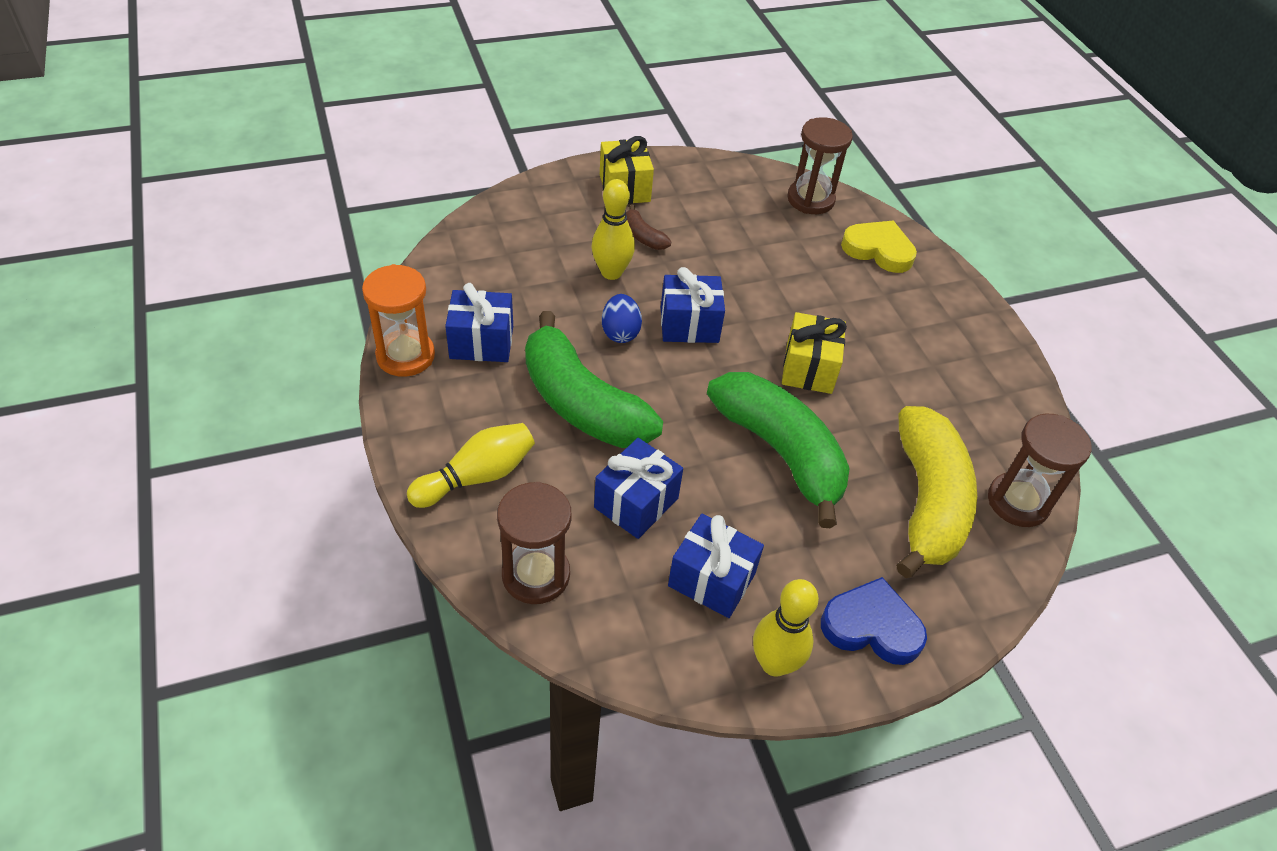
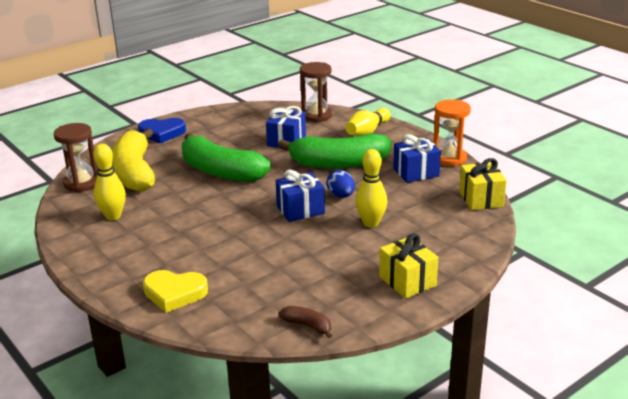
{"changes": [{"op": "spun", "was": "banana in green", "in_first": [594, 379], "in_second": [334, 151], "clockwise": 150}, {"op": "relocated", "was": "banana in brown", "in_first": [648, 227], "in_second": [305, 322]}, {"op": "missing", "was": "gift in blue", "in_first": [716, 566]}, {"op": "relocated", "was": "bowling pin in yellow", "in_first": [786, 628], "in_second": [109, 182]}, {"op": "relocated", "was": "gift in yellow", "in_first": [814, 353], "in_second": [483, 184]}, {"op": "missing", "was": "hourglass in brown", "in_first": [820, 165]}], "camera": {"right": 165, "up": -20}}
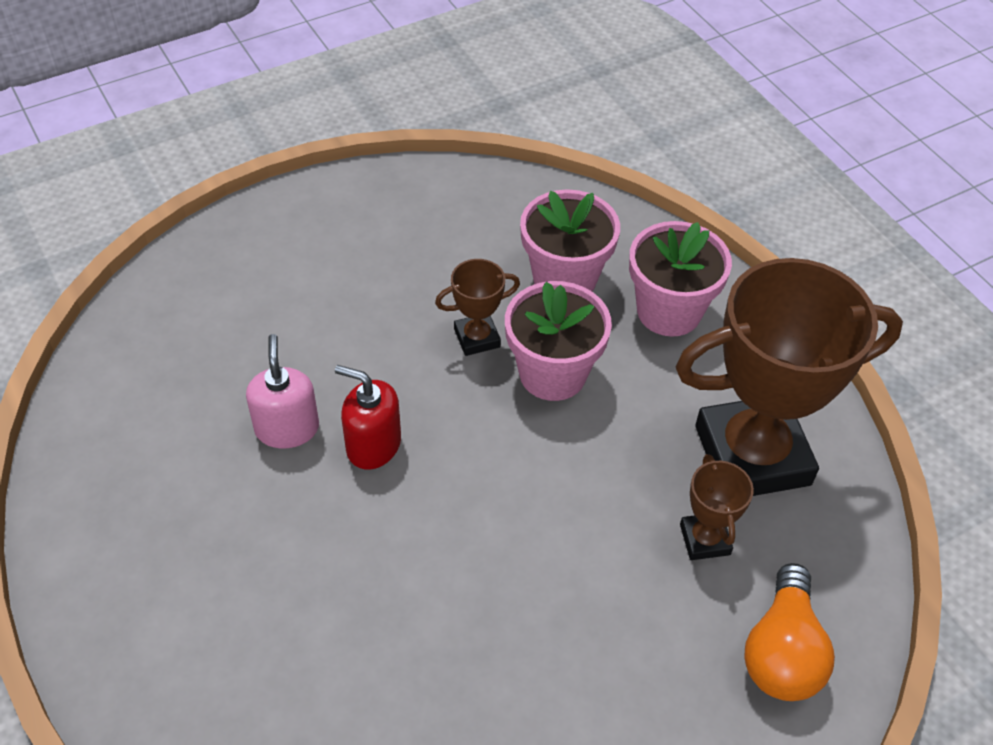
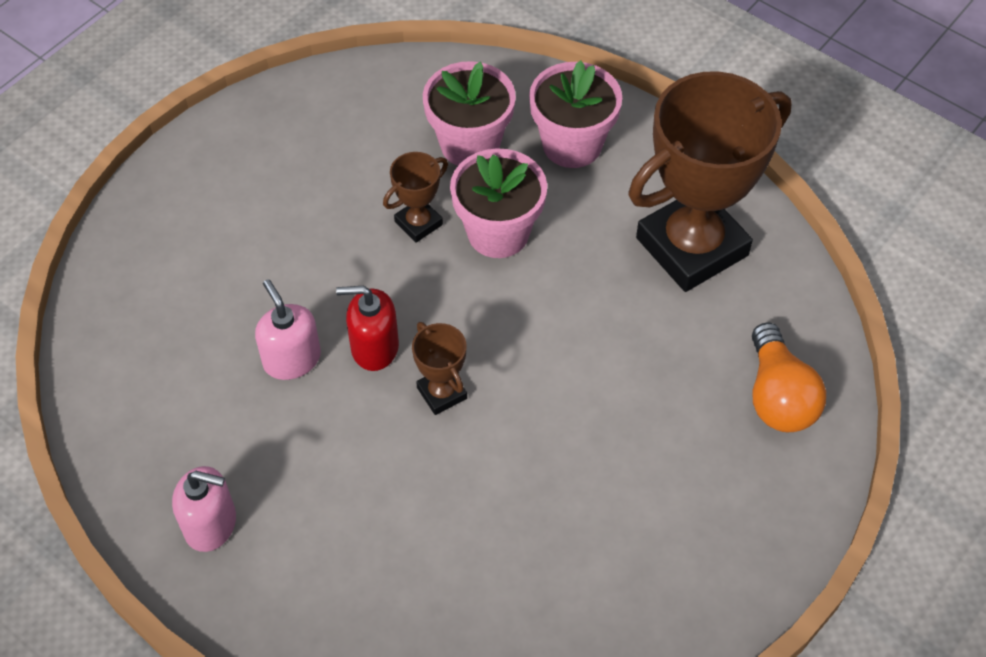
{"changes": [{"op": "relocated", "was": "trophy in brown", "in_first": [717, 507], "in_second": [439, 368]}, {"op": "appeared", "now": "soap dispenser in pink", "in_second": [204, 509]}], "camera": {"right": -20, "up": 5}}
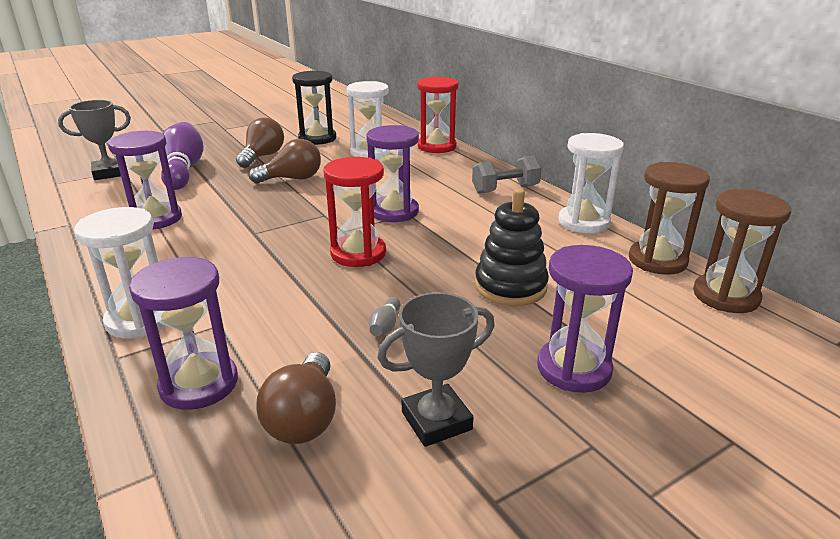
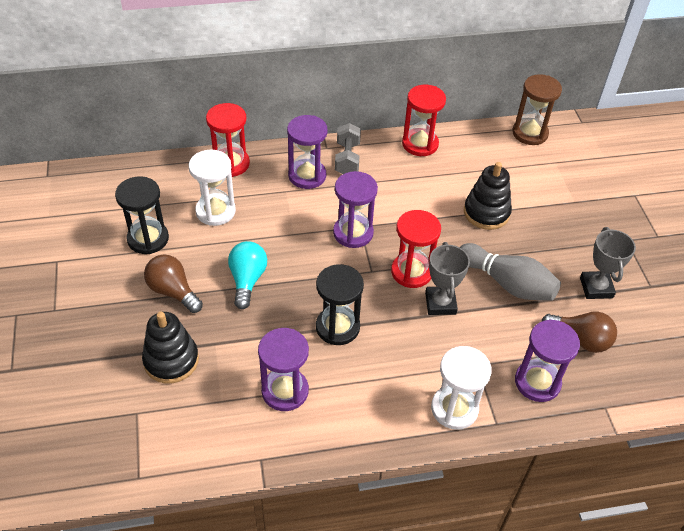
{"changes": [{"op": "relocated", "was": "trophy in grey", "in_first": [94, 140], "in_second": [447, 278]}, {"op": "exchanged", "was": "bowling pin in purple", "now": "stacking toy in black", "in_first": [182, 156], "in_second": [170, 348]}, {"op": "colour", "was": "light bulb in brown", "now": "light bulb in turquoise", "in_first": [285, 161], "in_second": [247, 275]}, {"op": "size", "was": "bowling pin in grey", "in_first": [384, 316], "in_second": [510, 272], "ratio": 2.49}, {"op": "relocated", "was": "hourglass in purple", "in_first": [585, 319], "in_second": [307, 152]}, {"op": "colour", "was": "hourglass in white", "now": "hourglass in red", "in_first": [591, 183], "in_second": [424, 120]}, {"op": "missing", "was": "hourglass in brown", "in_first": [669, 218]}, {"op": "appeared", "now": "hourglass in black", "in_second": [340, 304]}], "camera": {"right": -70, "up": 20}}
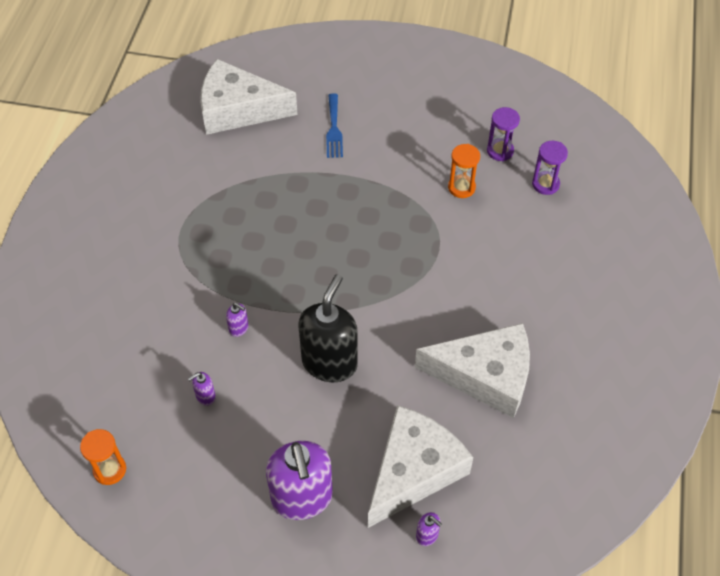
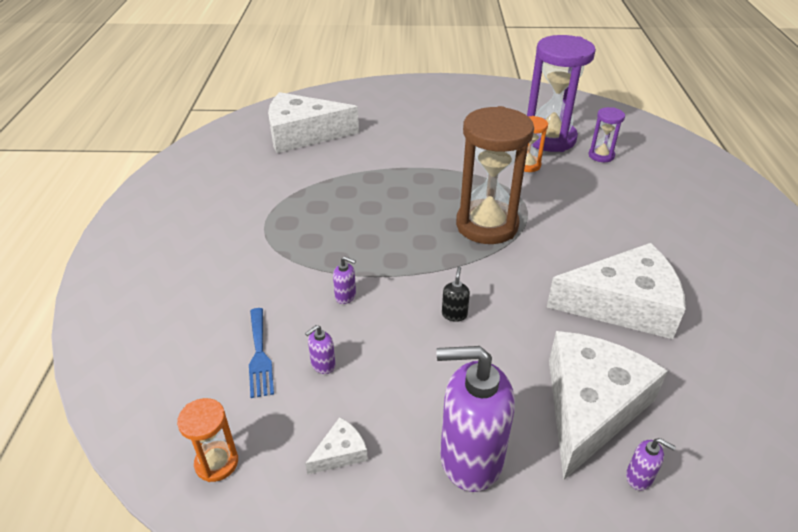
{"changes": [{"op": "spun", "was": "soap dispenser in purple", "in_first": [299, 480], "in_second": [475, 419], "clockwise": 120}, {"op": "size", "was": "soap dispenser in black", "in_first": [328, 328], "in_second": [456, 294], "ratio": 0.41}, {"op": "relocated", "was": "fork in blue", "in_first": [334, 125], "in_second": [261, 353]}, {"op": "size", "was": "hourglass in purple", "in_first": [503, 134], "in_second": [561, 93], "ratio": 2.11}, {"op": "appeared", "now": "cheese in white", "in_second": [336, 446]}, {"op": "appeared", "now": "hourglass in brown", "in_second": [495, 175]}], "camera": {"right": -10, "up": -15}}
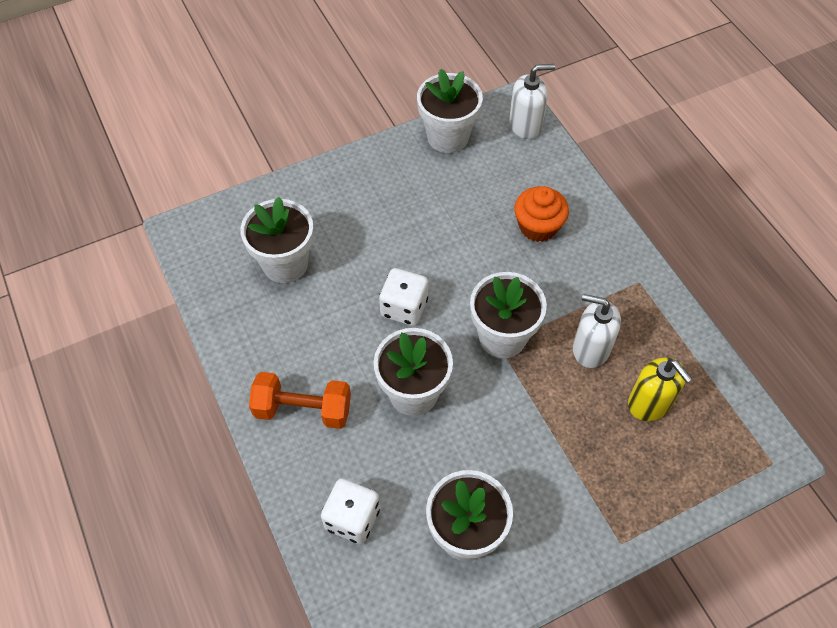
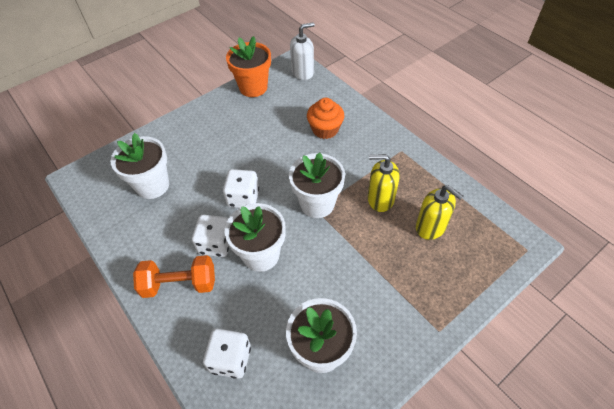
{"changes": [{"op": "colour", "was": "flower pot in white", "now": "flower pot in orange", "in_first": [450, 111], "in_second": [248, 66]}, {"op": "colour", "was": "soap dispenser in white", "now": "soap dispenser in yellow", "in_first": [597, 331], "in_second": [384, 183]}, {"op": "appeared", "now": "dice in white", "in_second": [211, 236]}], "camera": {"right": -10, "up": -5}}
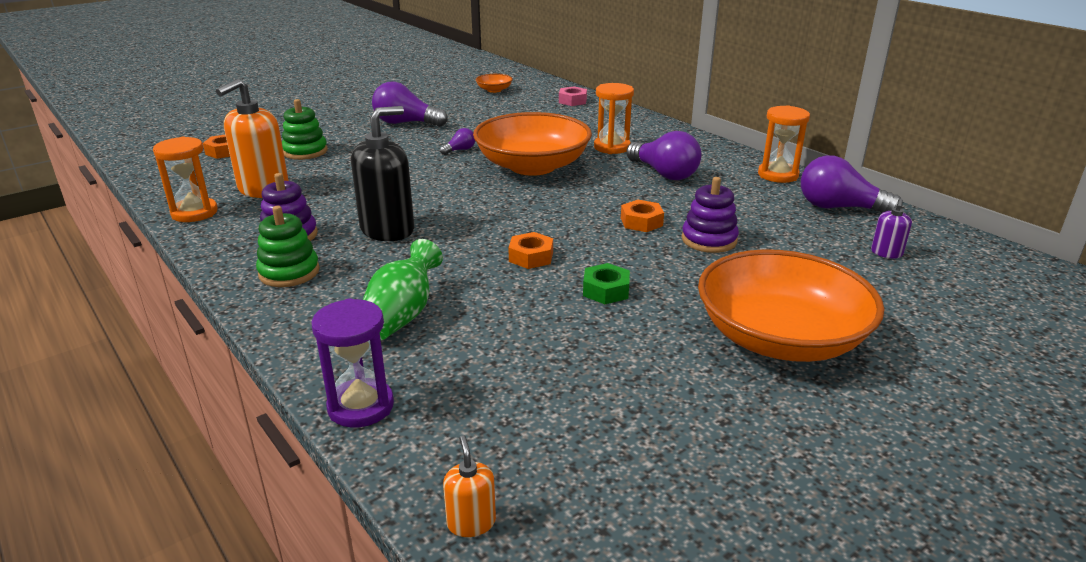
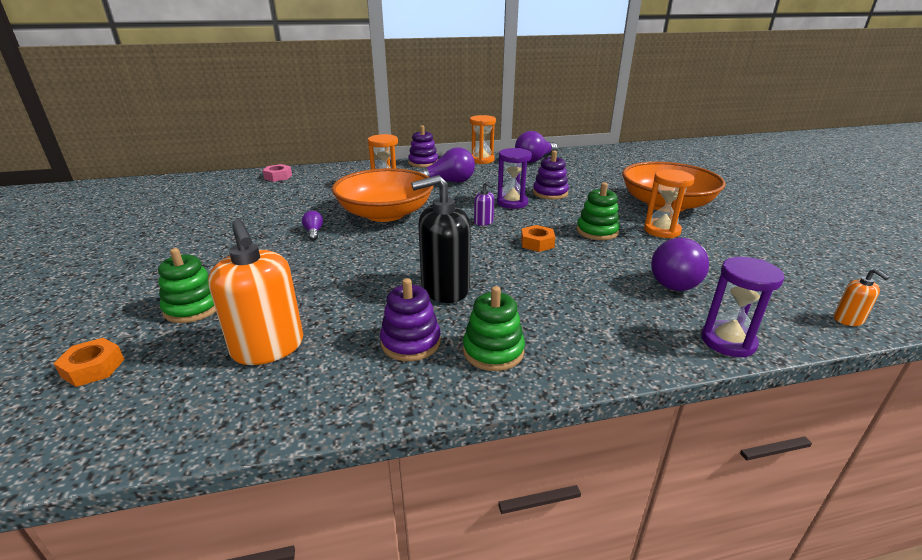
{"changes": [{"op": "relocated", "was": "hourglass in orange", "in_first": [185, 179], "in_second": [669, 203]}, {"op": "spun", "was": "soap dispenser in black", "in_first": [382, 173], "in_second": [441, 239], "clockwise": -90}, {"op": "missing", "was": "vase in green", "in_first": [403, 289]}, {"op": "relocated", "was": "light bulb in purple", "in_first": [410, 104], "in_second": [680, 264]}, {"op": "spun", "was": "soap dispenser in orange", "in_first": [469, 486], "in_second": [861, 297], "clockwise": -120}, {"op": "missing", "was": "bowl in orange", "in_first": [494, 83]}, {"op": "exchanged", "was": "nut in green", "now": "stacking toy in green", "in_first": [606, 283], "in_second": [598, 211]}, {"op": "exchanged", "was": "nut in orange", "now": "hourglass in purple", "in_first": [642, 216], "in_second": [514, 178]}, {"op": "relocated", "was": "soap dispenser in purple", "in_first": [891, 228], "in_second": [484, 204]}, {"op": "appeared", "now": "stacking toy in purple", "in_second": [423, 146]}], "camera": {"right": -65, "up": 0}}
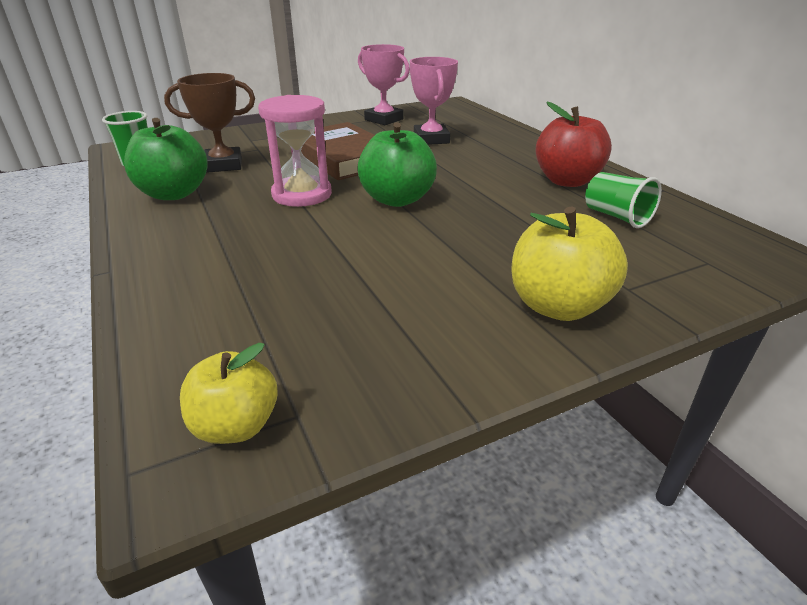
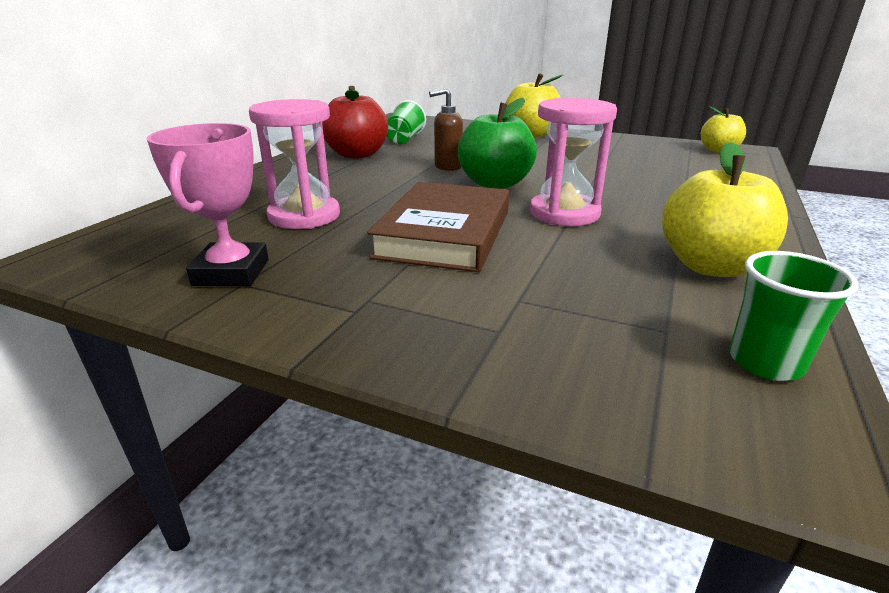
{"changes": [{"op": "colour", "was": "apple in green", "now": "apple in yellow", "in_first": [166, 159], "in_second": [725, 209]}, {"op": "missing", "was": "trophy in brown", "in_first": [209, 123]}, {"op": "exchanged", "was": "trophy in pink", "now": "hourglass in pink", "in_first": [434, 101], "in_second": [294, 164]}, {"op": "appeared", "now": "soap dispenser in brown", "in_second": [446, 129]}], "camera": {"right": -130, "up": -5}}
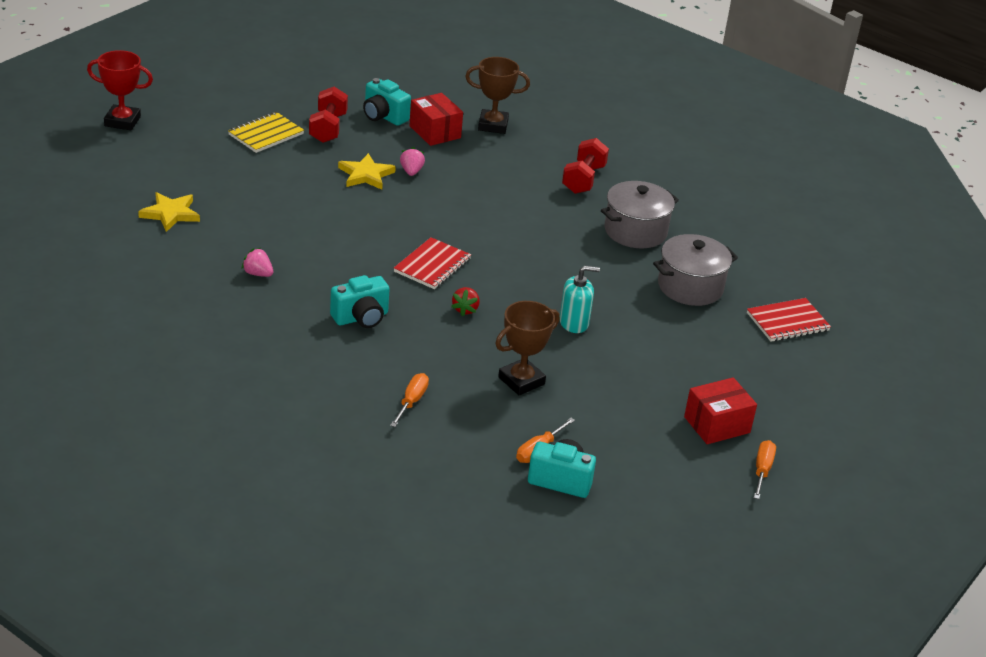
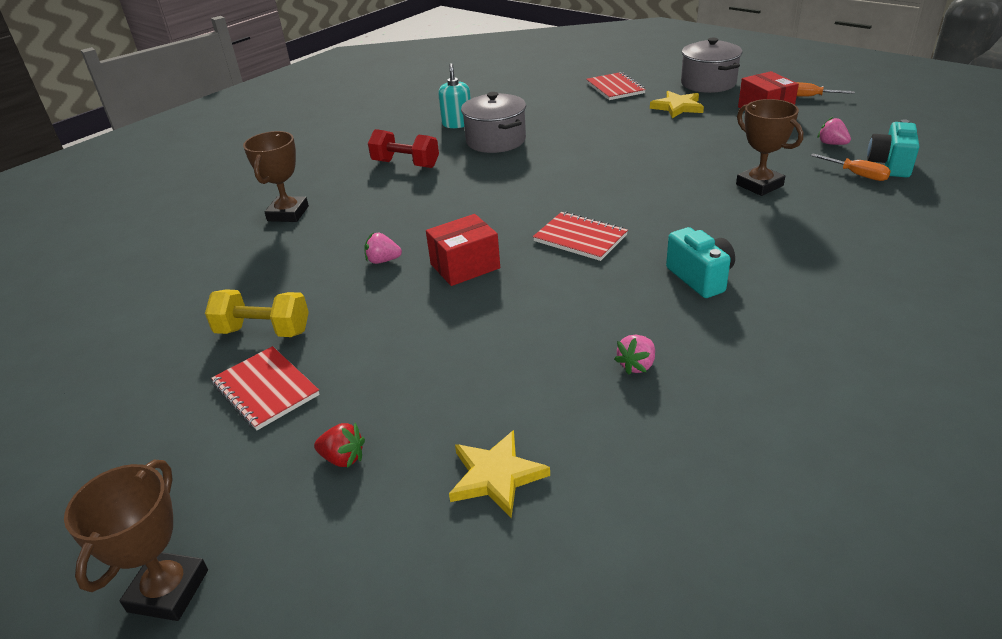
{"changes": [{"op": "colour", "was": "trophy in red", "now": "trophy in brown", "in_first": [120, 90], "in_second": [136, 540]}, {"op": "colour", "was": "notebook in yellow", "now": "notebook in red", "in_first": [266, 132], "in_second": [265, 388]}, {"op": "colour", "was": "dumbbell in red", "now": "dumbbell in yellow", "in_first": [328, 115], "in_second": [257, 313]}, {"op": "relocated", "was": "star in yellow", "in_first": [367, 171], "in_second": [677, 104]}, {"op": "missing", "was": "camera in turquoise", "in_first": [387, 102]}, {"op": "missing", "was": "screwdriver in orange", "in_first": [409, 400]}, {"op": "relocated", "was": "box in red", "in_first": [436, 119], "in_second": [463, 250]}, {"op": "relocated", "was": "strawberry in red", "in_first": [465, 302], "in_second": [339, 445]}, {"op": "relocated", "was": "soap dispenser in turquoise", "in_first": [580, 299], "in_second": [454, 95]}, {"op": "relocated", "was": "pot in grey", "in_first": [695, 270], "in_second": [711, 65]}, {"op": "appeared", "now": "strawberry in pink", "in_second": [834, 131]}], "camera": {"right": -80, "up": 0}}
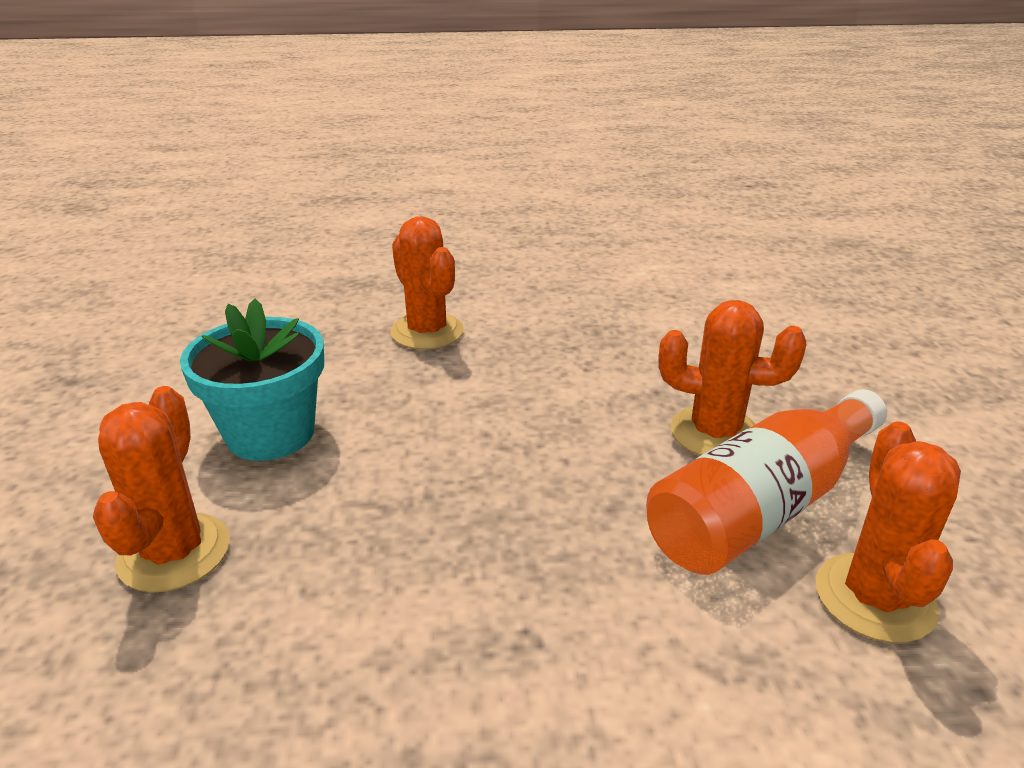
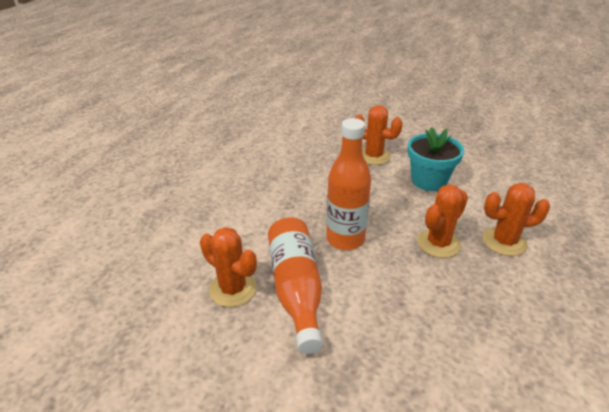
{"changes": [{"op": "relocated", "was": "cactus in orange", "in_first": [732, 378], "in_second": [442, 221]}, {"op": "appeared", "now": "bottle in orange", "in_second": [348, 184]}], "camera": {"right": 120, "up": 5}}
